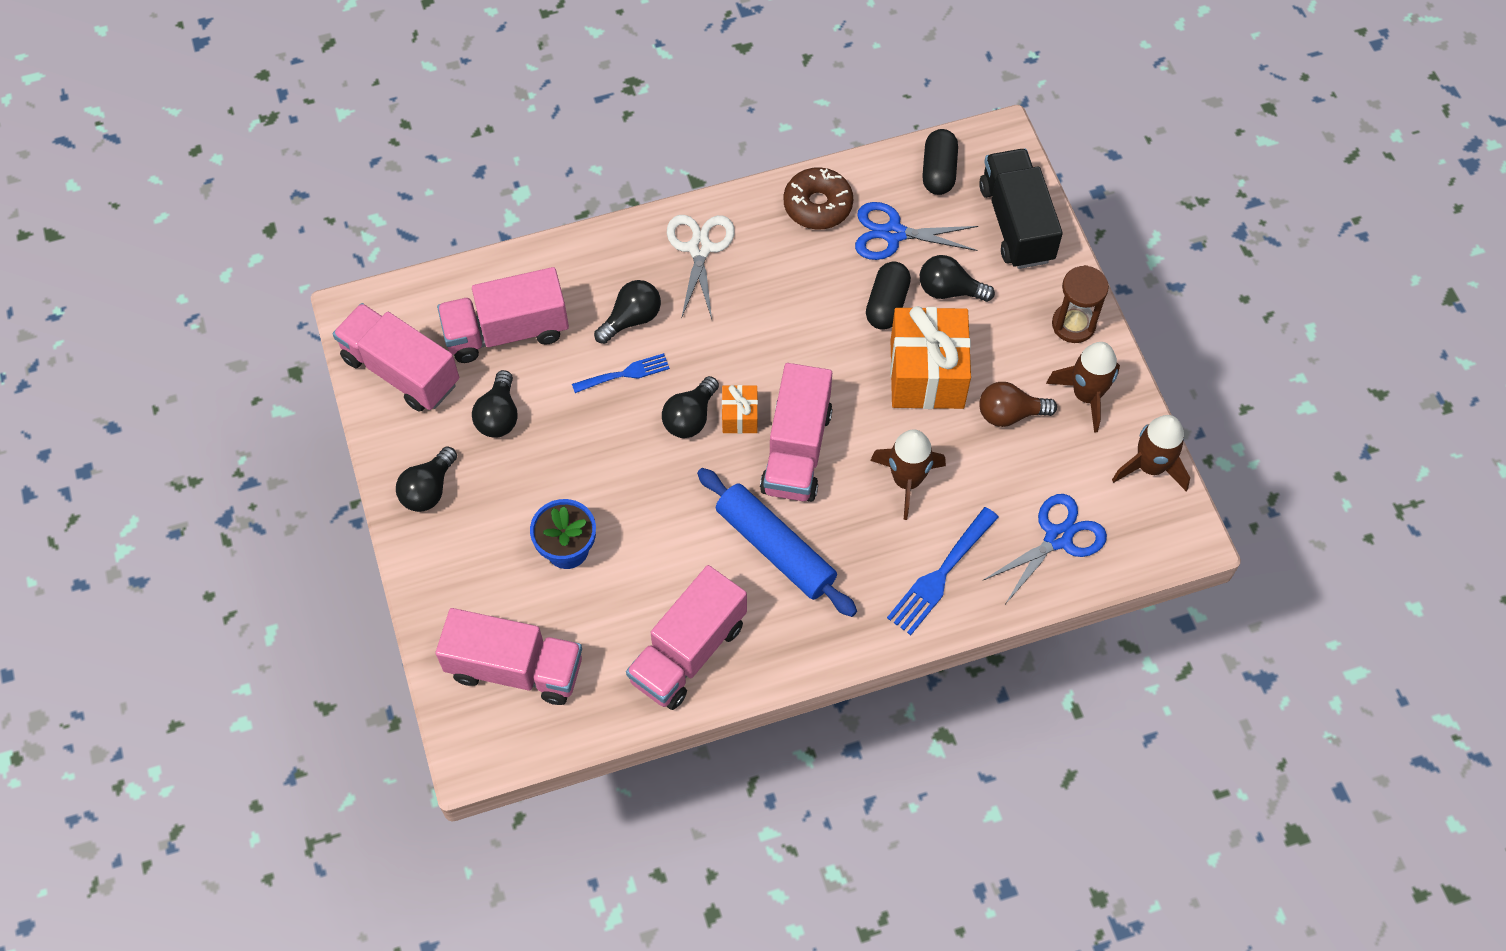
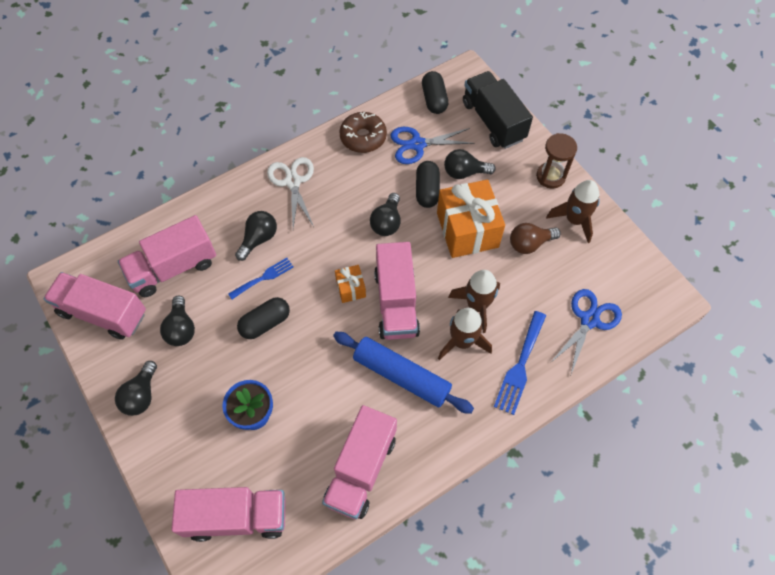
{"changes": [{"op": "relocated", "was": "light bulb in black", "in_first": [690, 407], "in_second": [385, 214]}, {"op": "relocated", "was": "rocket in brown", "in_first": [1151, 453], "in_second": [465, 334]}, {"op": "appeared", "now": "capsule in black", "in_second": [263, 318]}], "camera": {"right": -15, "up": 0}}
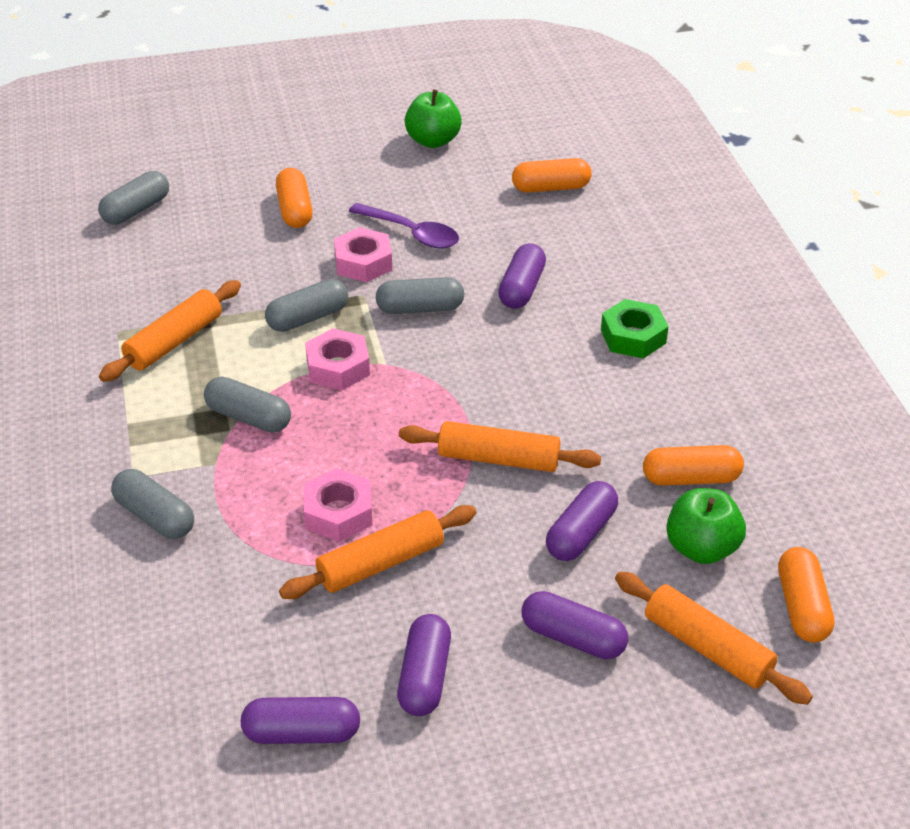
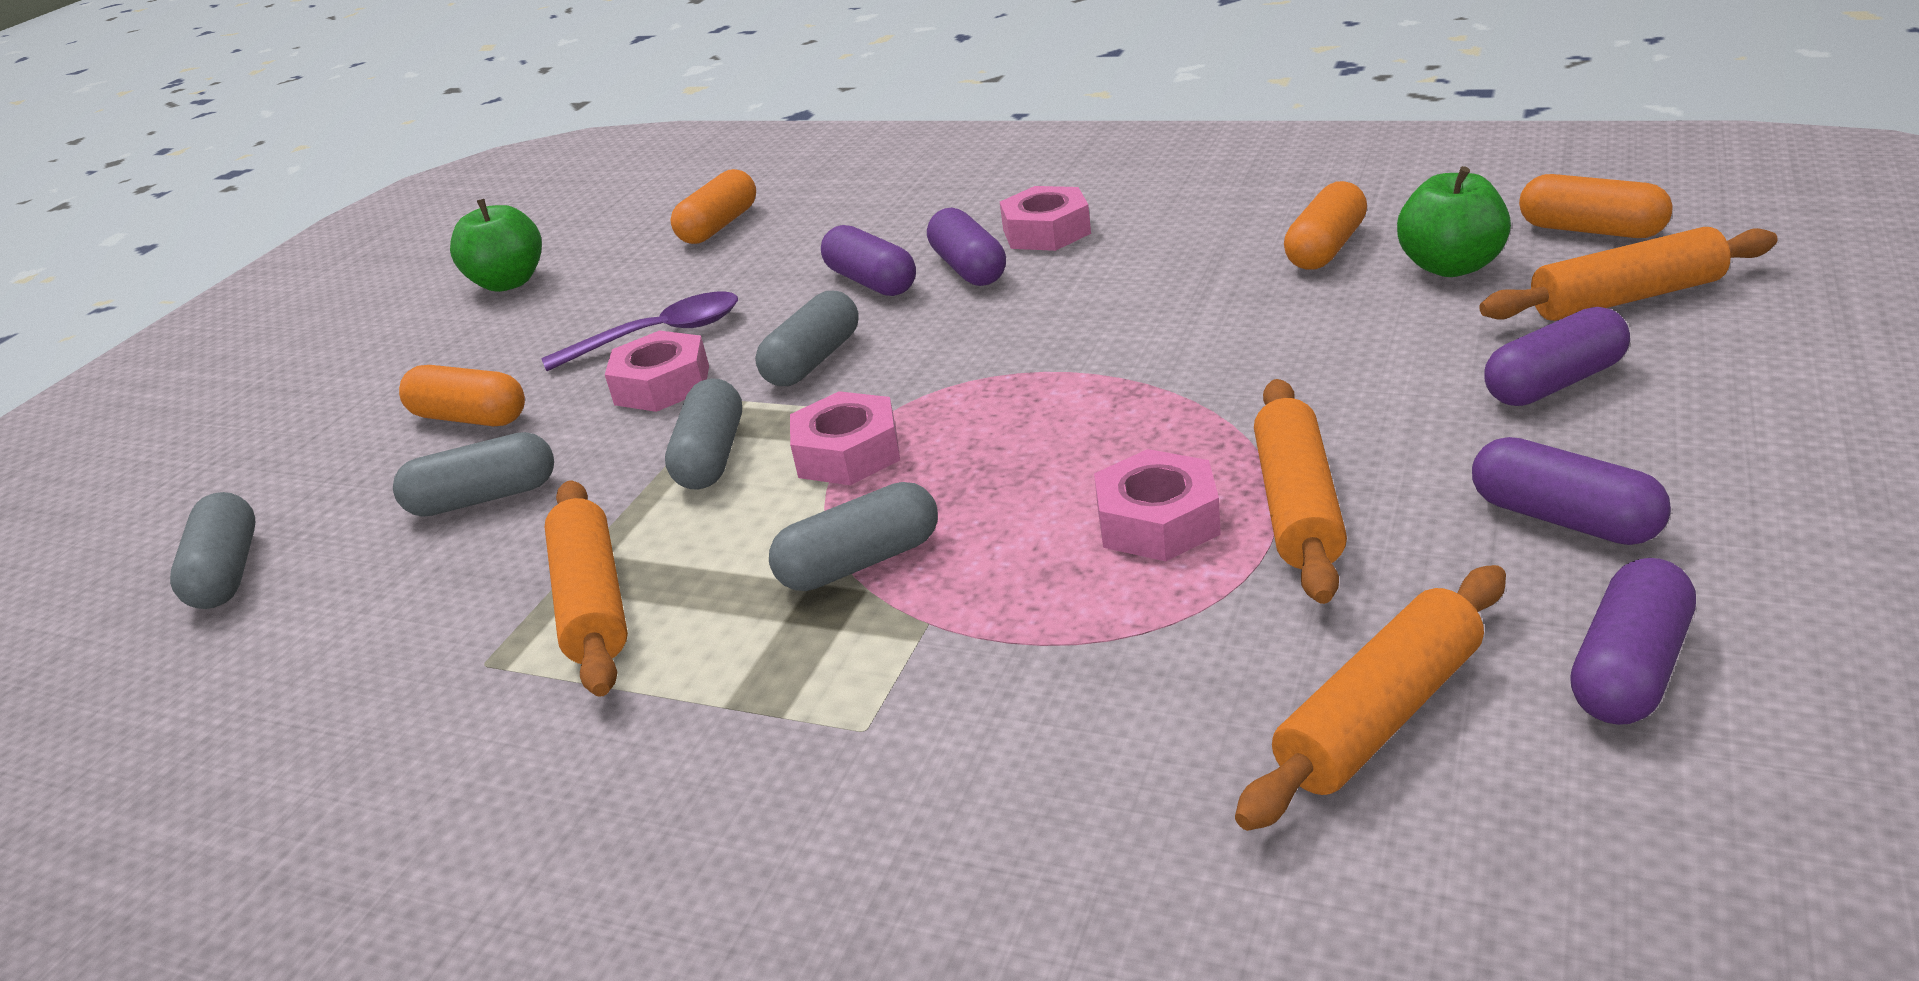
{"changes": [{"op": "relocated", "was": "capsule in grey", "in_first": [152, 504], "in_second": [473, 474]}, {"op": "relocated", "was": "rolling pin in orange", "in_first": [500, 446], "in_second": [1370, 698]}, {"op": "relocated", "was": "capsule in purple", "in_first": [582, 521], "in_second": [966, 247]}, {"op": "colour", "was": "nut in green", "now": "nut in pink", "in_first": [635, 329], "in_second": [1045, 218]}], "camera": {"right": -50, "up": -10}}
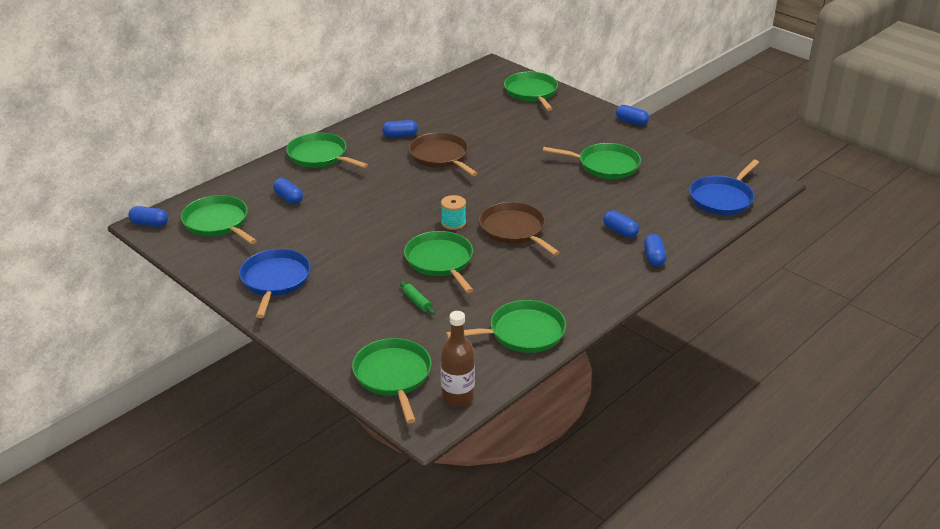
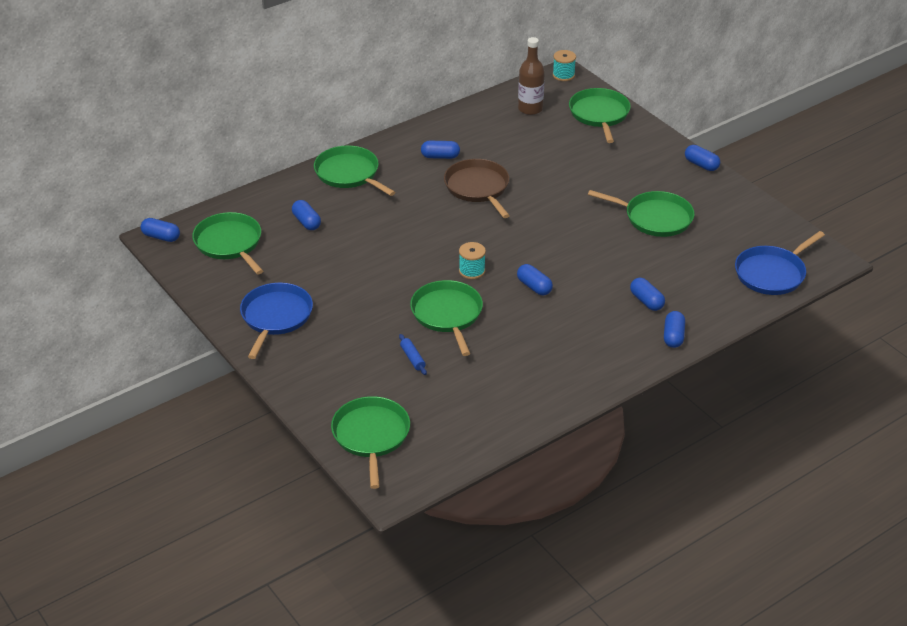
{"changes": [{"op": "colour", "was": "rolling pin in green", "now": "rolling pin in blue", "in_first": [417, 298], "in_second": [413, 354]}, {"op": "relocated", "was": "bottle in brown", "in_first": [457, 359], "in_second": [531, 76]}, {"op": "missing", "was": "pan in green", "in_first": [506, 326]}, {"op": "exchanged", "was": "pan in brown", "now": "capsule in blue", "in_first": [519, 229], "in_second": [535, 279]}, {"op": "appeared", "now": "spool in turquoise", "in_second": [564, 65]}], "camera": {"right": 10, "up": 5}}
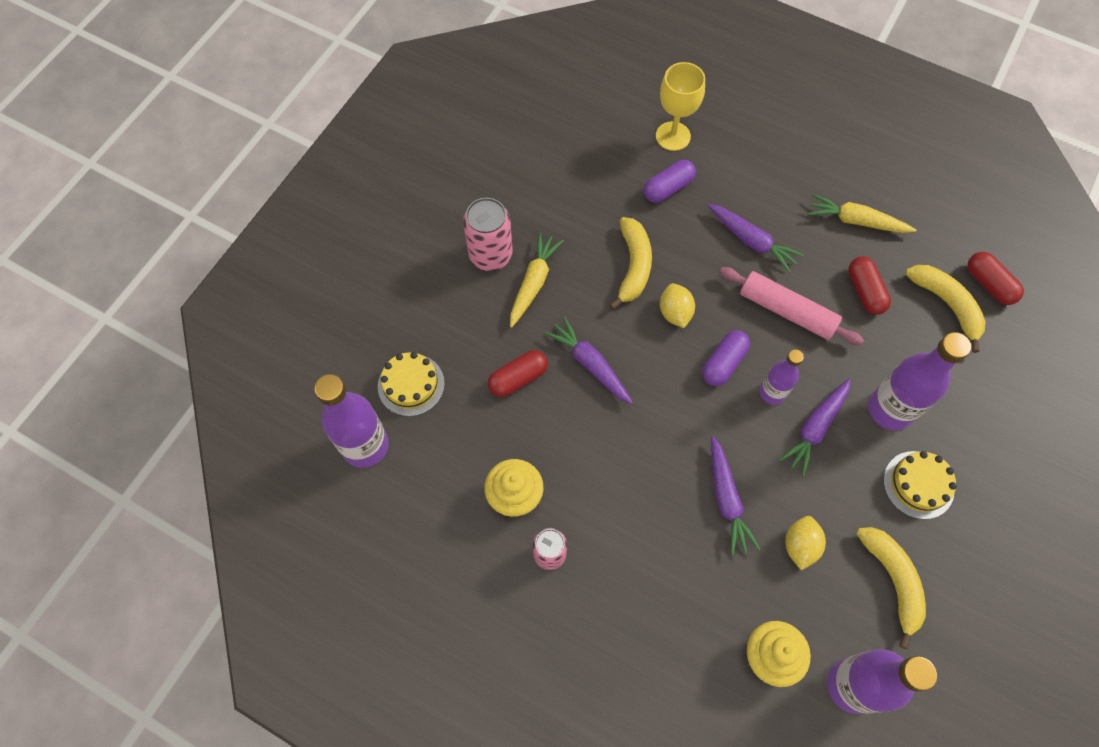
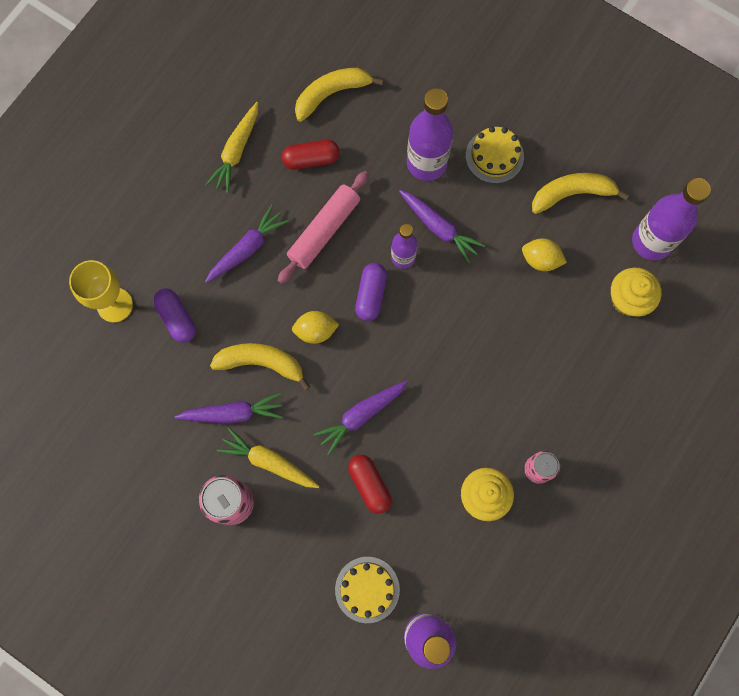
{"changes": [{"op": "spun", "was": "capsule in purple", "in_first": [726, 358], "in_second": [371, 292], "clockwise": 60}, {"op": "relocated", "was": "carrot in purple", "in_first": [735, 496], "in_second": [229, 408]}, {"op": "missing", "was": "capsule in red", "in_first": [995, 278]}], "camera": {"right": -85, "up": 10}}
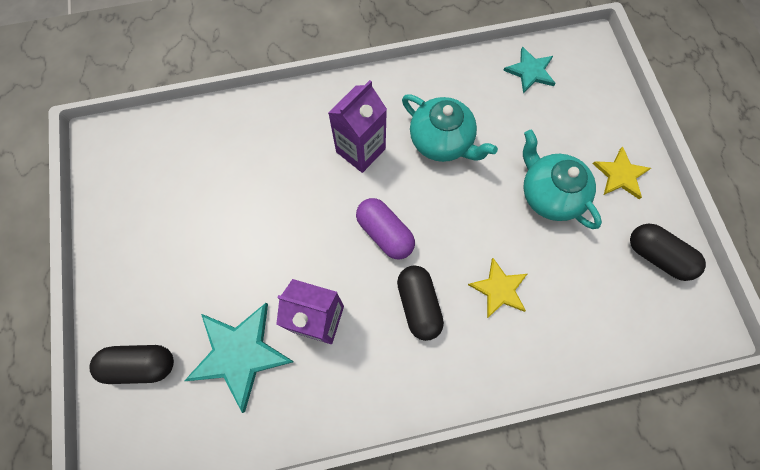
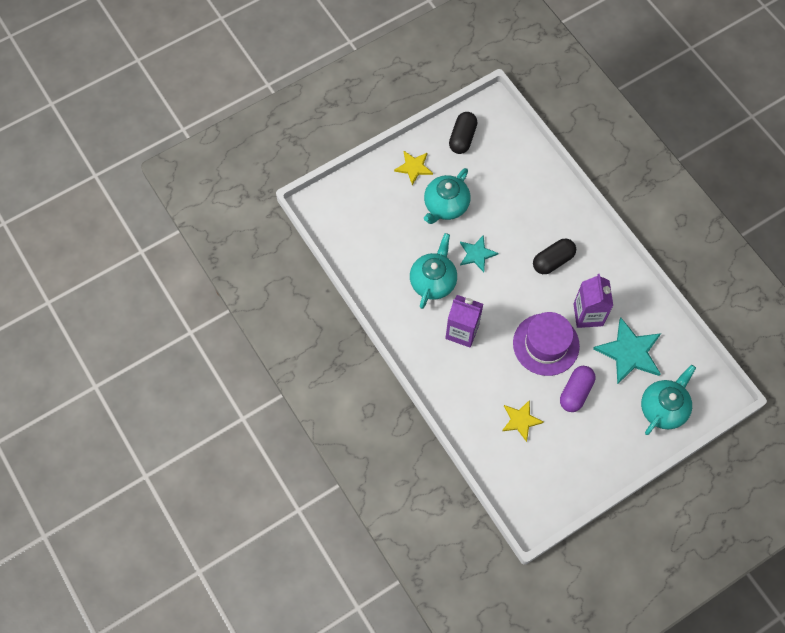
{"changes": [{"op": "exchanged", "was": "capsule in black", "now": "teapot in turquoise", "in_first": [131, 364], "in_second": [668, 400]}, {"op": "relocated", "was": "capsule in purple", "in_first": [385, 228], "in_second": [577, 389]}, {"op": "relocated", "was": "star in yellow", "in_first": [497, 288], "in_second": [523, 421]}, {"op": "relocated", "was": "star in turquoise", "in_first": [529, 70], "in_second": [479, 253]}, {"op": "appeared", "now": "hat in purple", "in_second": [546, 344]}], "camera": {"right": -110, "up": -5}}
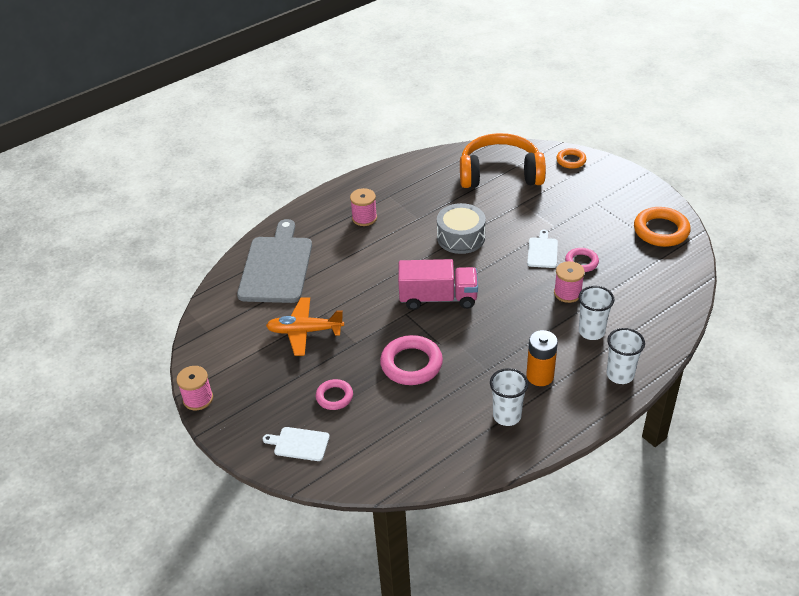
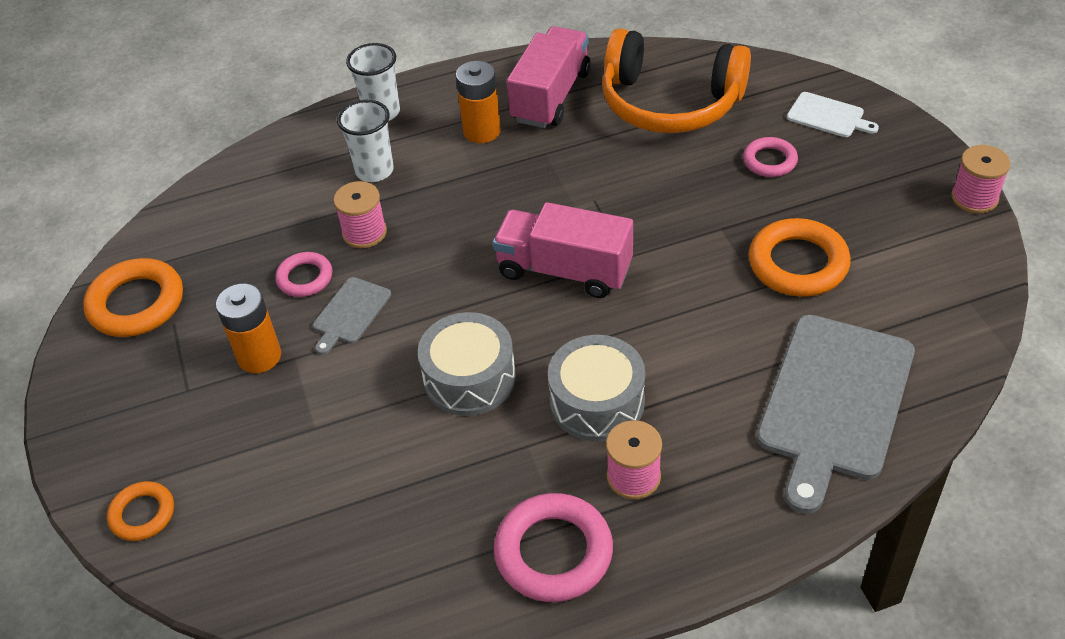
{"changes": [{"op": "exchanged", "was": "plane in orange", "now": "ring in orange", "in_first": [305, 326], "in_second": [800, 257]}, {"op": "relocated", "was": "ring in pink", "in_first": [411, 360], "in_second": [553, 547]}, {"op": "relocated", "was": "headphones in orange", "in_first": [503, 160], "in_second": [676, 80]}, {"op": "exchanged", "was": "cup in white", "now": "truck in pink", "in_first": [509, 397], "in_second": [549, 77]}, {"op": "colour", "was": "cutting board in white", "now": "cutting board in grey", "in_first": [542, 249], "in_second": [352, 316]}, {"op": "appeared", "now": "battery in orange", "in_second": [248, 328]}, {"op": "appeared", "now": "drum in grey", "in_second": [596, 388]}], "camera": {"right": -160, "up": 5}}
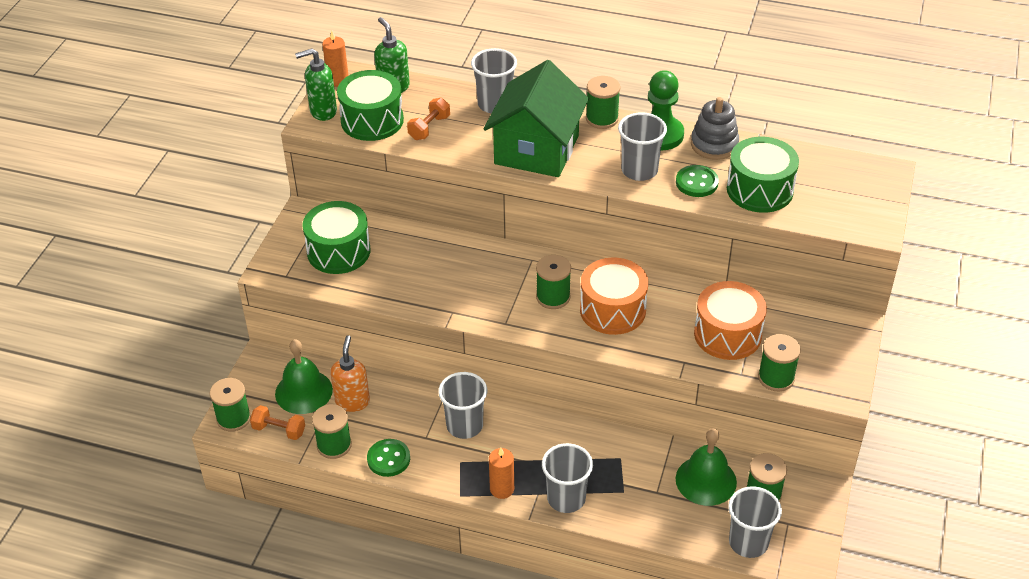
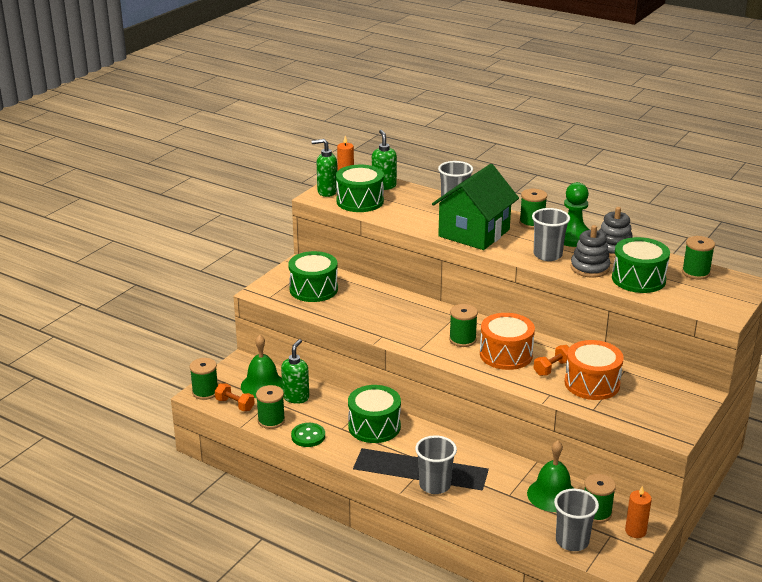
{"changes": [{"op": "colour", "was": "soap dispenser in orange", "now": "soap dispenser in green", "in_first": [350, 373], "in_second": [295, 371]}, {"op": "relocated", "was": "dumbbell in orange", "in_first": [428, 119], "in_second": [551, 360]}, {"op": "exchanged", "was": "cup in grey", "now": "drum in green", "in_first": [462, 405], "in_second": [374, 414]}, {"op": "relocated", "was": "candle in orange", "in_first": [501, 473], "in_second": [638, 512]}, {"op": "exchanged", "was": "button in green", "now": "stacking toy in grey", "in_first": [697, 181], "in_second": [590, 251]}, {"op": "relocated", "was": "spool in green", "in_first": [779, 362], "in_second": [698, 258]}], "camera": {"right": 15, "up": -15}}
